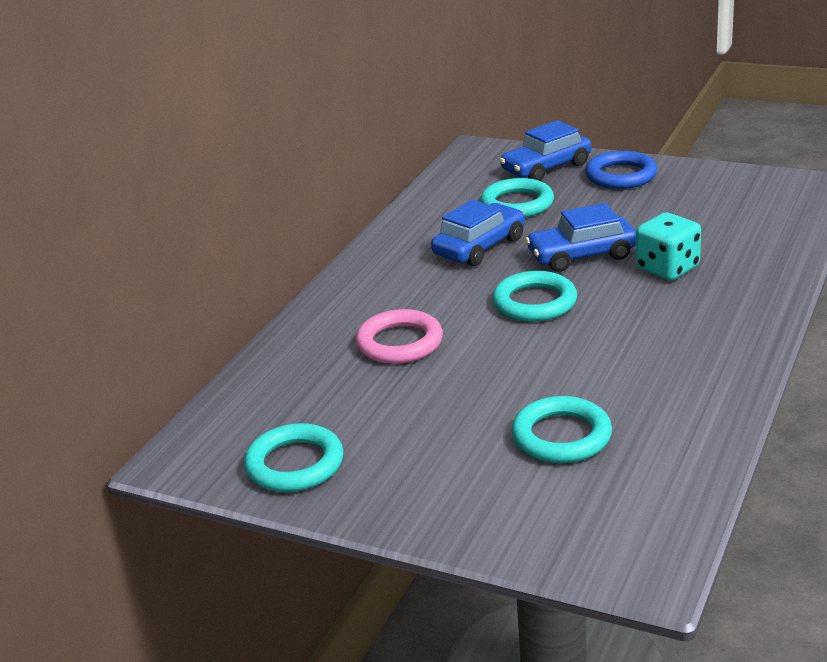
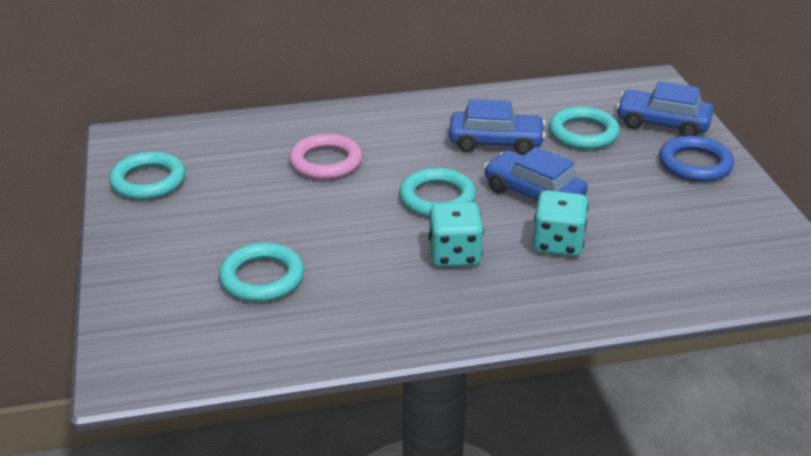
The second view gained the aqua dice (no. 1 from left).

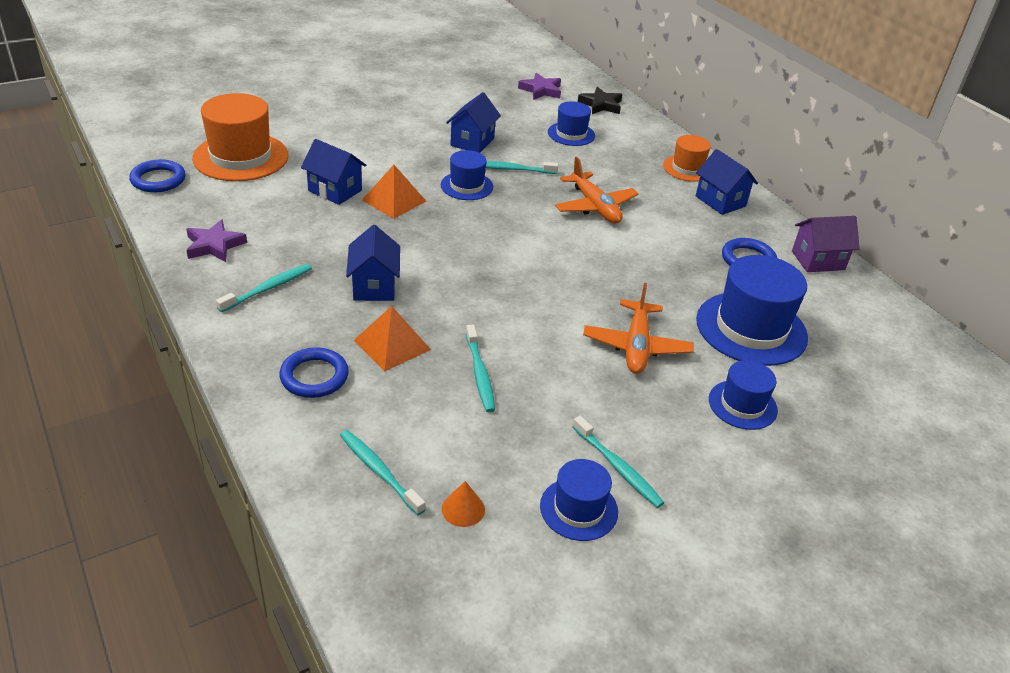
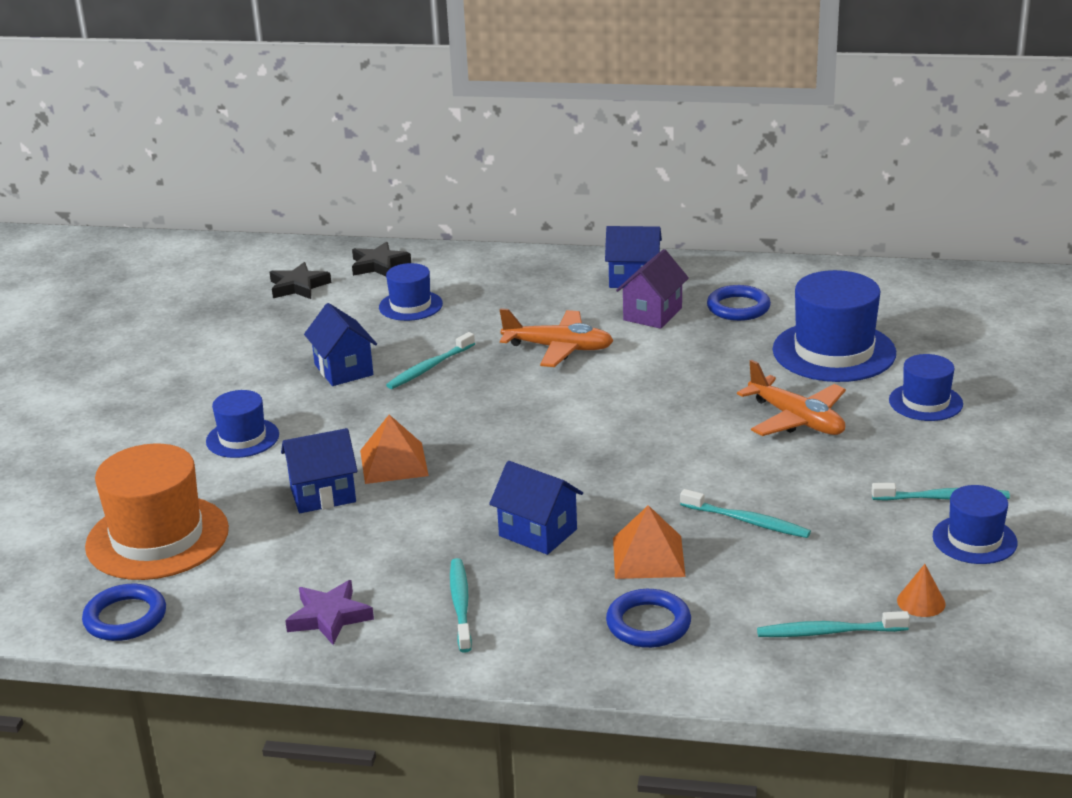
What was the purple star (no. 2 from left) turned into the ebony star (no. 1 from left). The second view lost the orange top hat (no. 2 from left). The cobalt top hat (no. 1 from left) ended up elsewhere. The purple cottage ended up elsewhere.

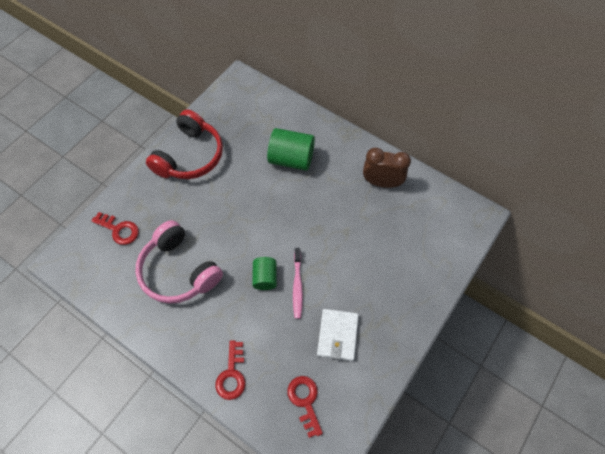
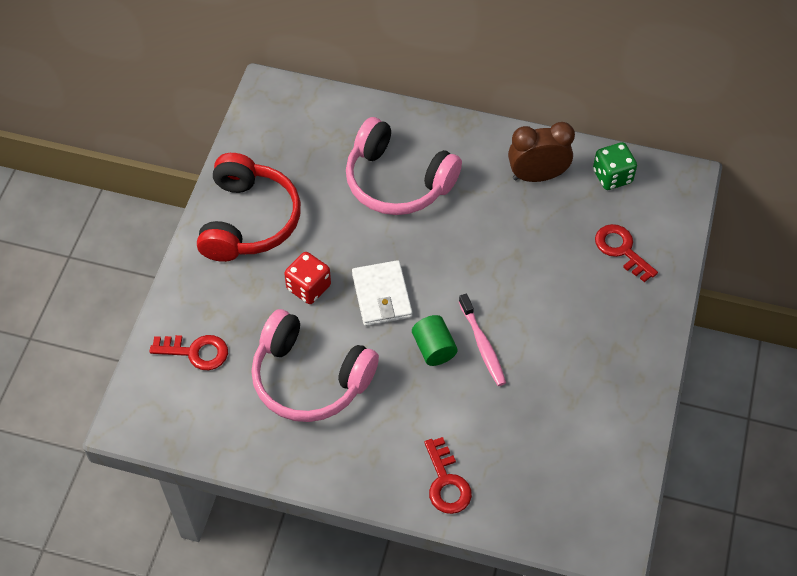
Where the green cylinder (no. 2 from left) stood, the rose-pink over-ear headphones (no. 2 from left) came to stand. The white card wallet ended up elsewhere. The scarlet door key (no. 3 from left) ended up elsewhere. The second view gained the green dice. The second view gained the scarlet dice.

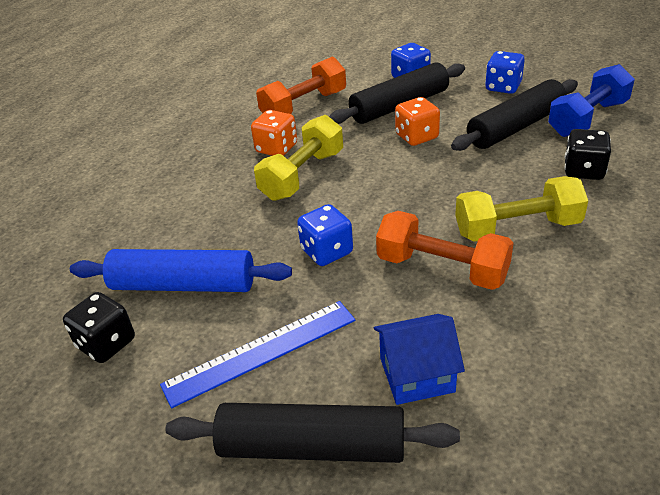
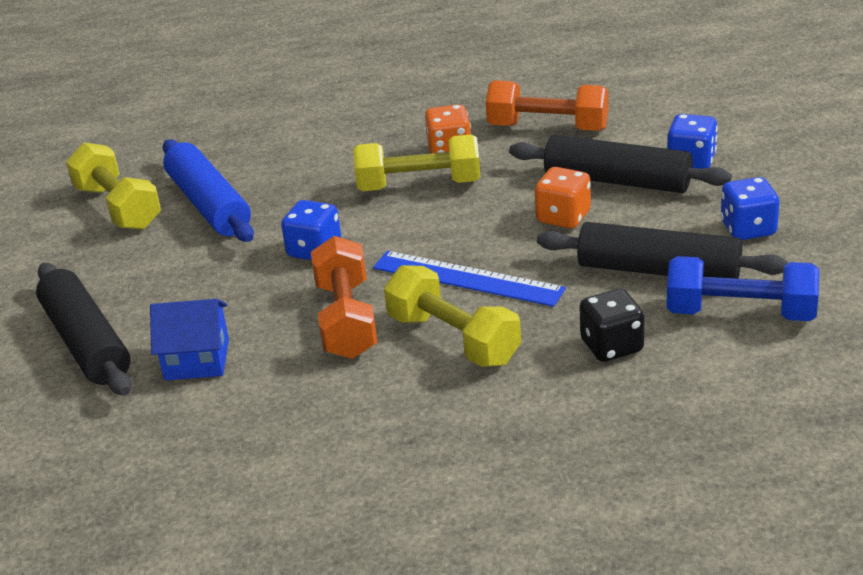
Where the ebony dice (no. 1 from left) stood, the bright yellow dumbbell (no. 1 from left) came to stand. The cobalt measuring stick ended up elsewhere. The cobalt cottage ended up facing another way, 45 degrees counterclockwise from before.

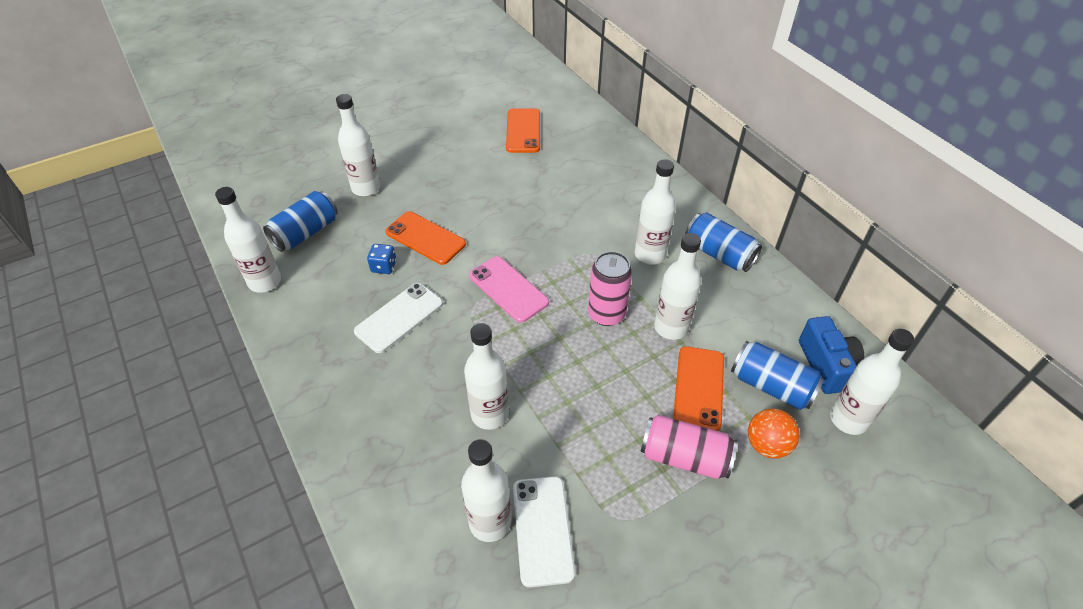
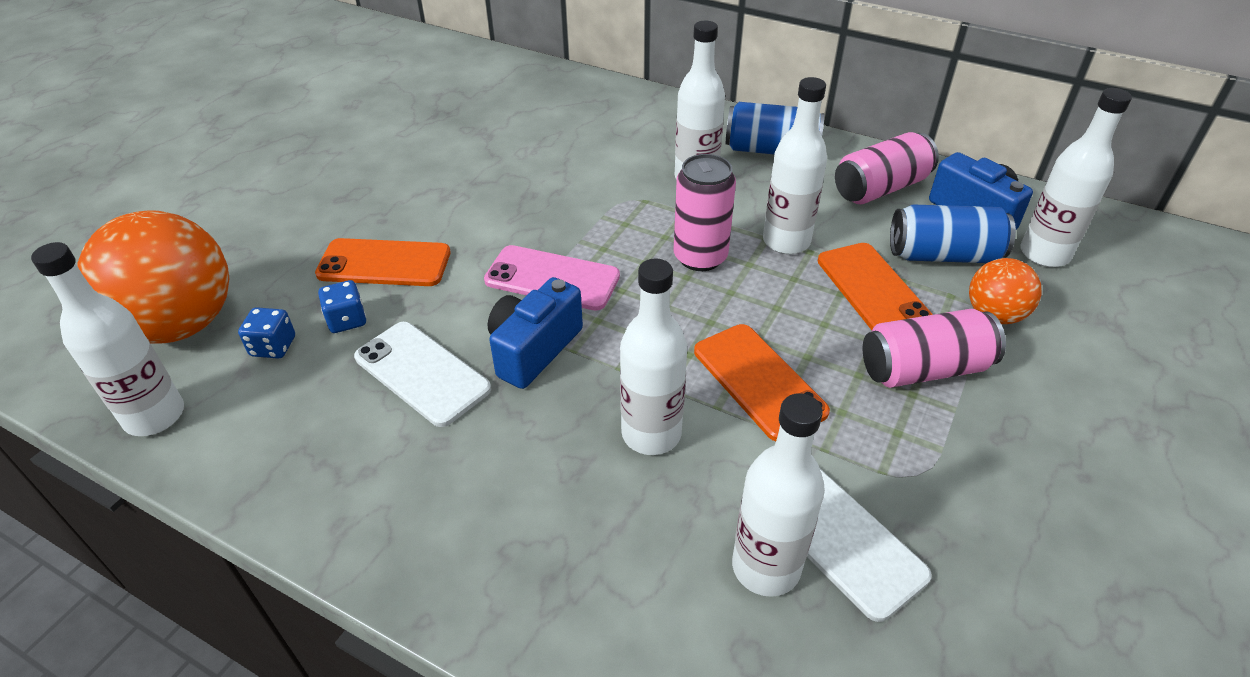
The second view lost the white bottle (no. 2 from left). The orange smartphone (no. 2 from left) ended up elsewhere. Where the cobalt can (no. 1 from left) stood, the orange play ball (no. 1 from left) came to stand. The white smartphone (no. 1 from left) ended up facing another way, 60 degrees counterclockwise from before. The second view gained the rose-pink can (no. 2 from left). The second view gained the cobalt photo camera (no. 1 from left). The second view gained the cobalt dice (no. 1 from left).

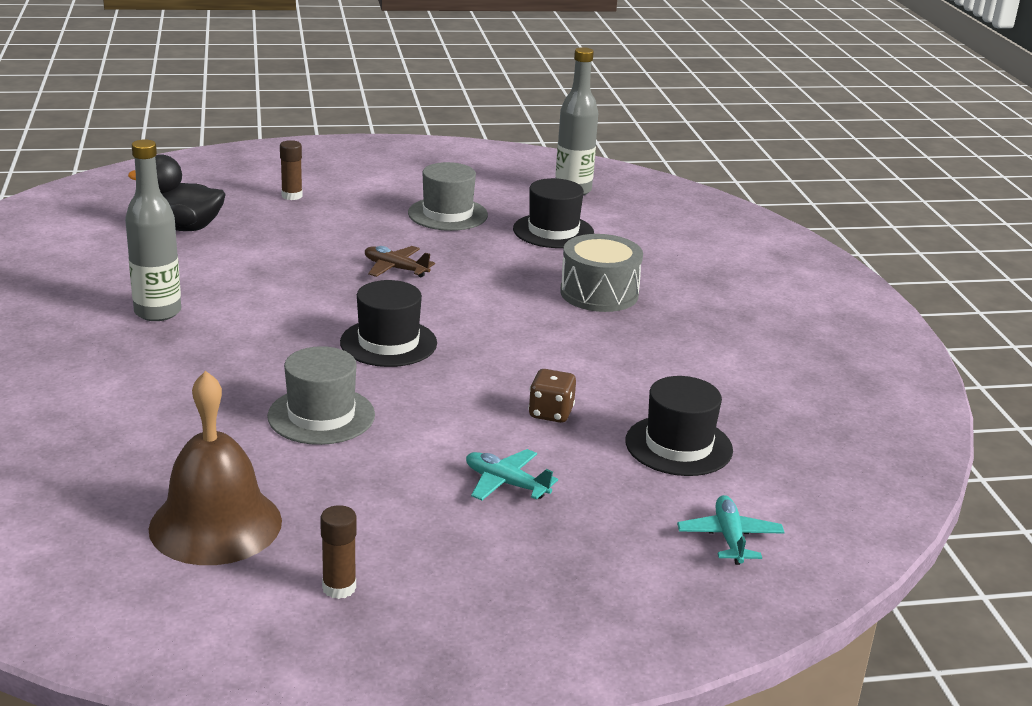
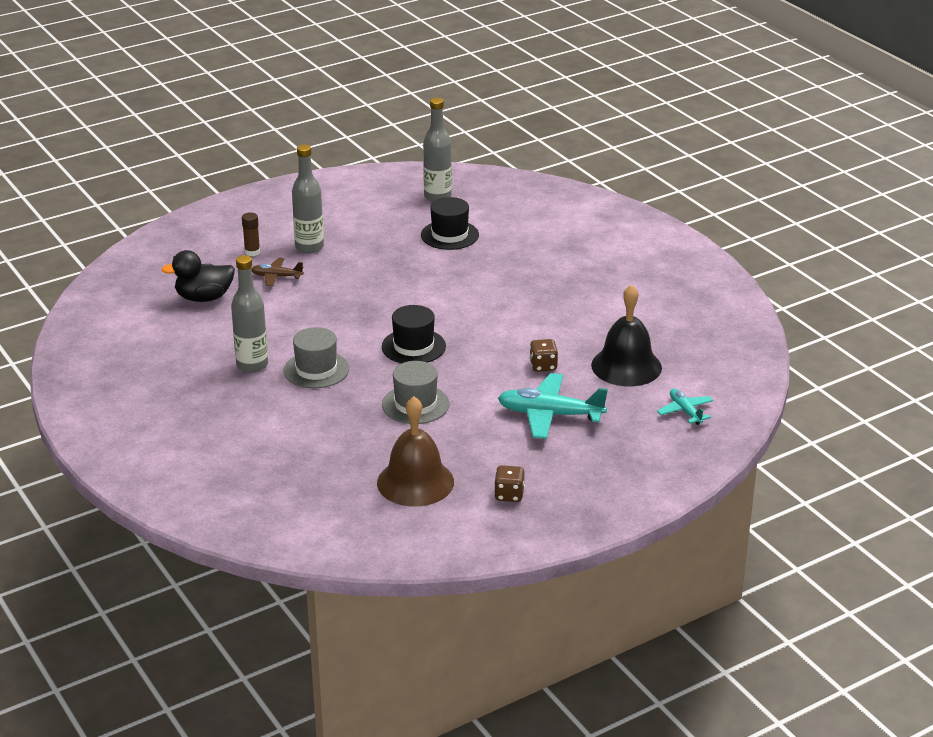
The ash-grey top hat (no. 2 from left in the first image) ended up elsewhere. The second view lost the ash-grey snare drum. The brown toy plane ended up elsewhere. Where the ebony top hat (no. 3 from left) stood, the ebony hand bell came to stand. The size of the aqua toy plane (no. 1 from left) changed by a factor of 1.82. Where the brown glue (no. 2 from left) stood, the brown dice (no. 1 from left) came to stand. The second view gained the ash-grey bottle (no. 2 from left).

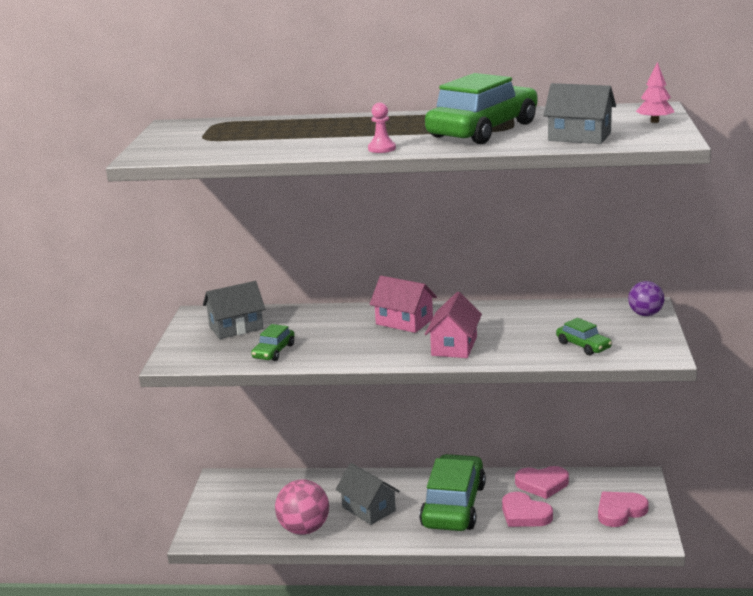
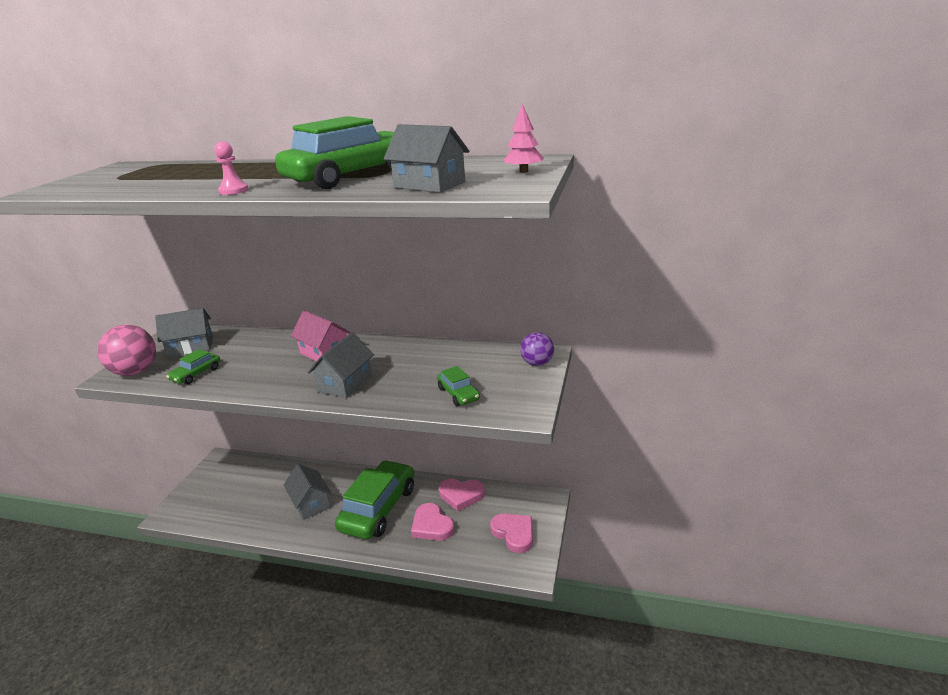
What was the rose-pink cottage (no. 2 from left) turned into the ash-grey cottage (no. 3 from left). The rose-pink play ball ended up elsewhere. The rose-pink heart (no. 3 from left) ended up facing another way, 75 degrees clockwise from before.

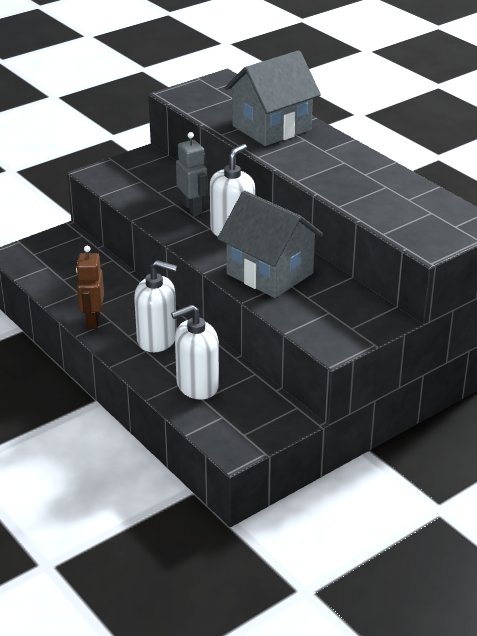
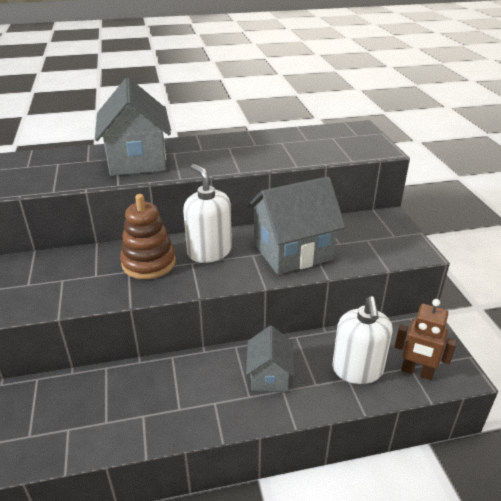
Where the ash-grey robot stood, the brown stacking rings came to stand. The brown robot ended up elsewhere. Where the white pump bottle (no. 1 from left) stood, the ash-grey cottage (no. 2 from left) came to stand.

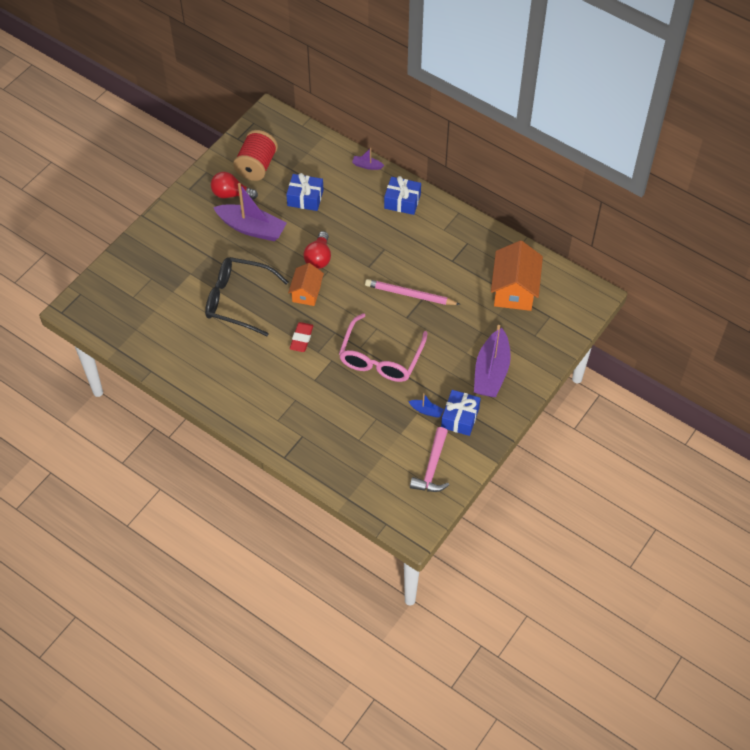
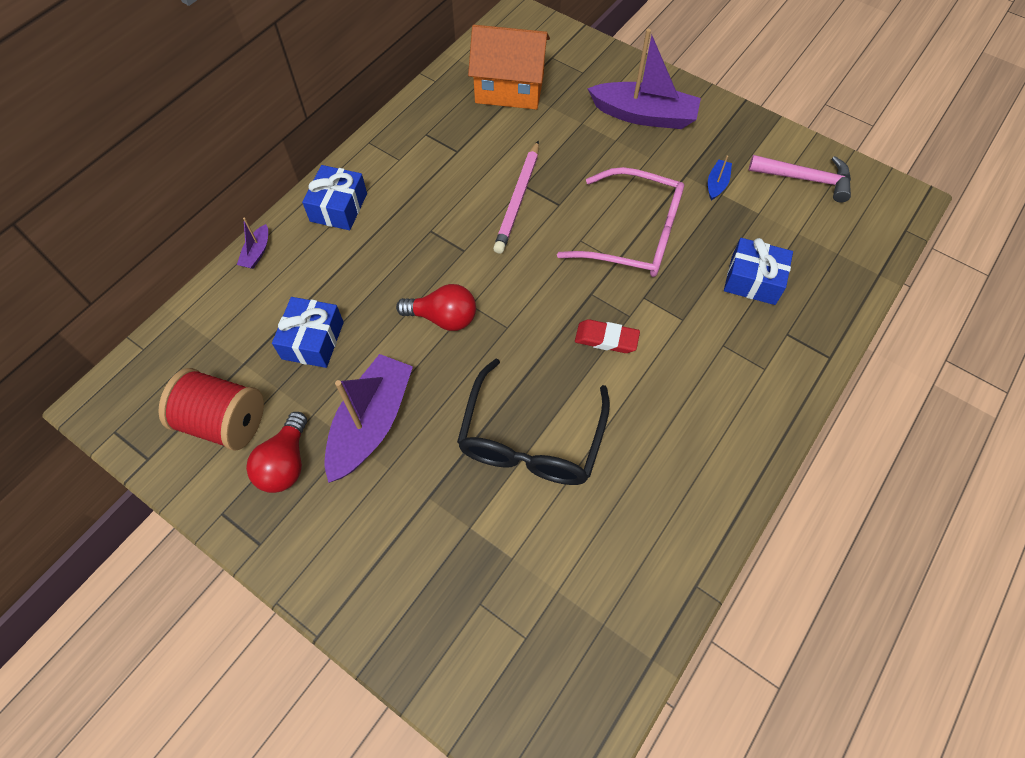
The second view lost the orange cottage (no. 1 from left). The cobalt gift (no. 3 from left) ended up elsewhere.

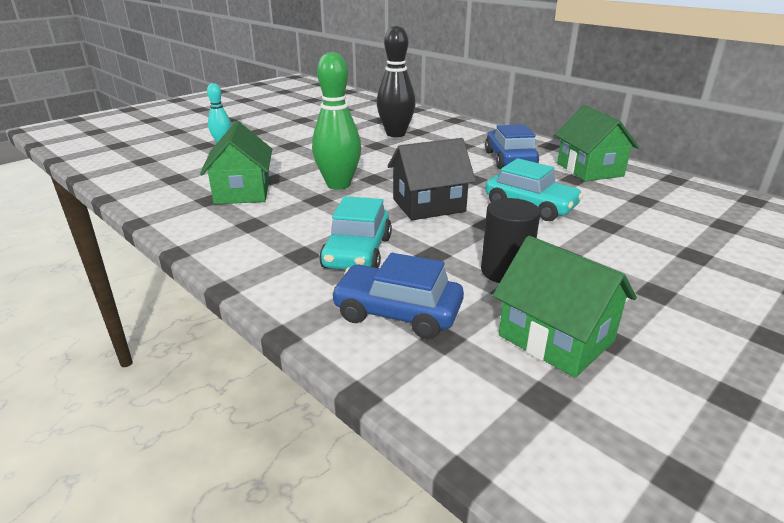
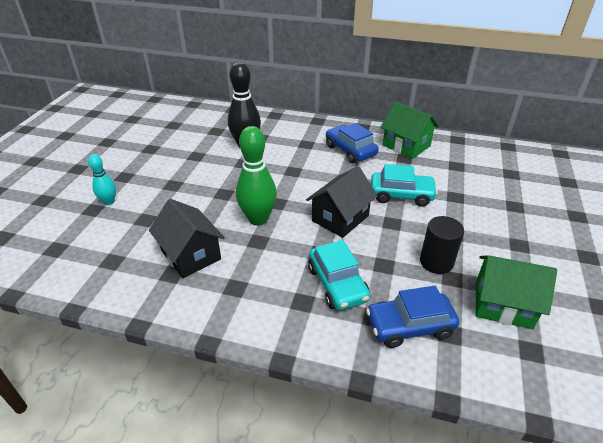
What was the green cottage (no. 1 from left) turned into the ebony cottage (no. 1 from left).

